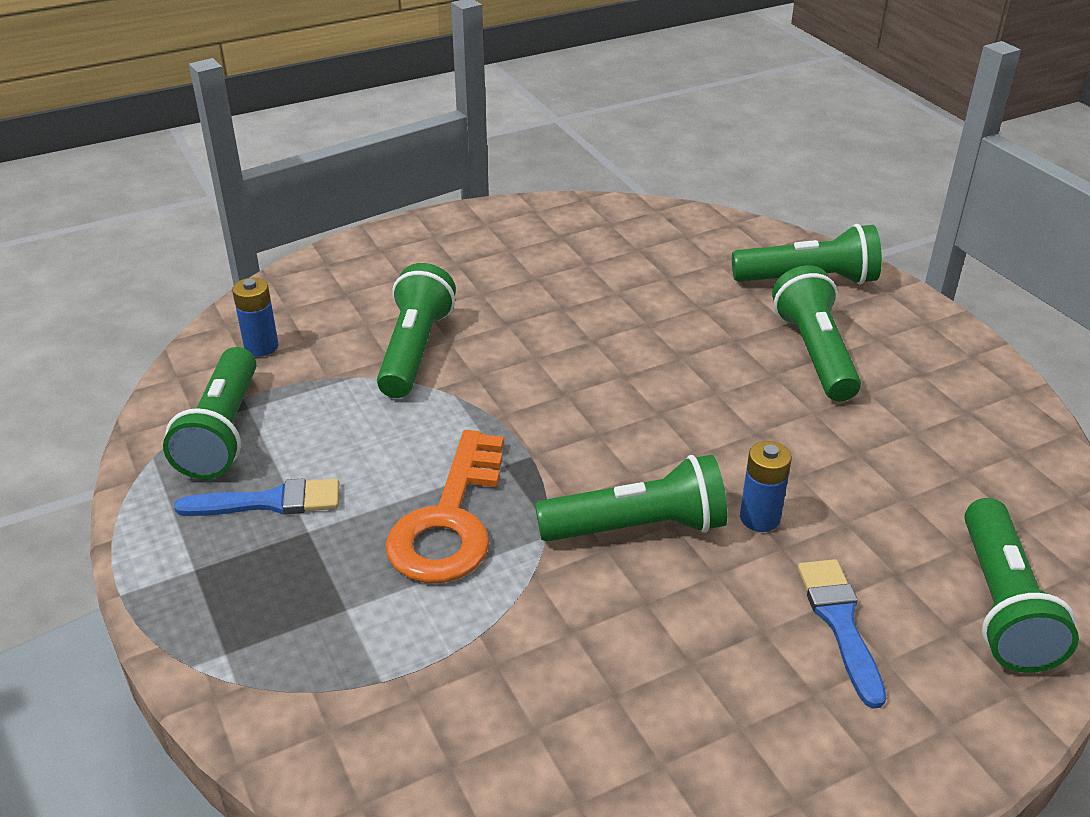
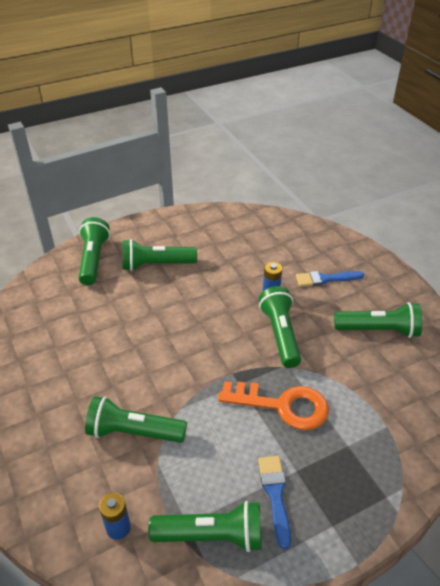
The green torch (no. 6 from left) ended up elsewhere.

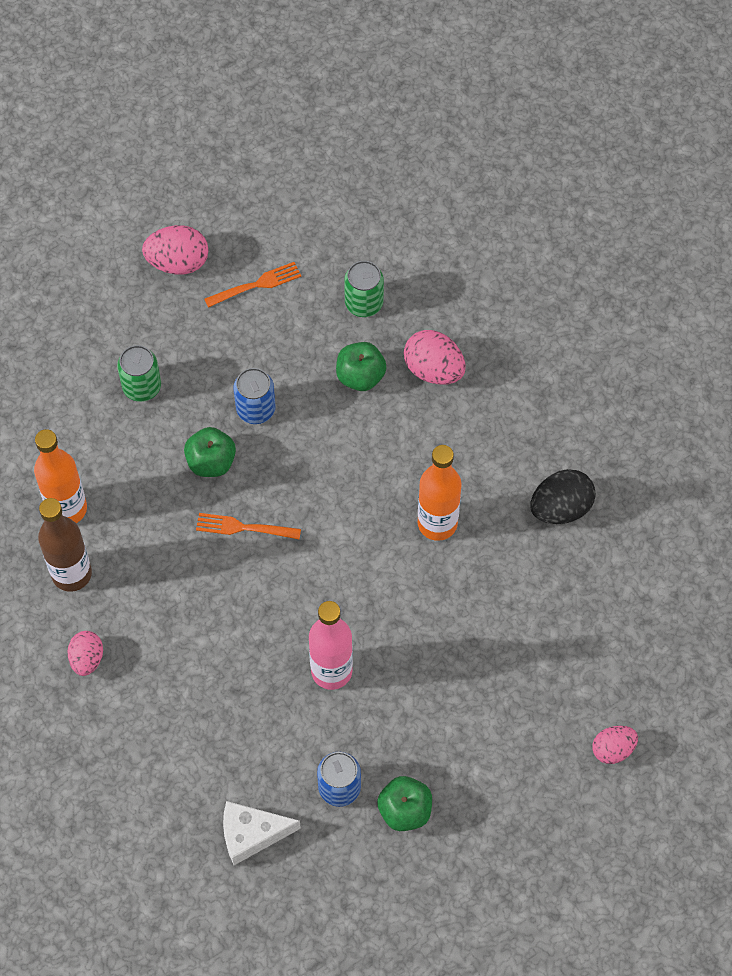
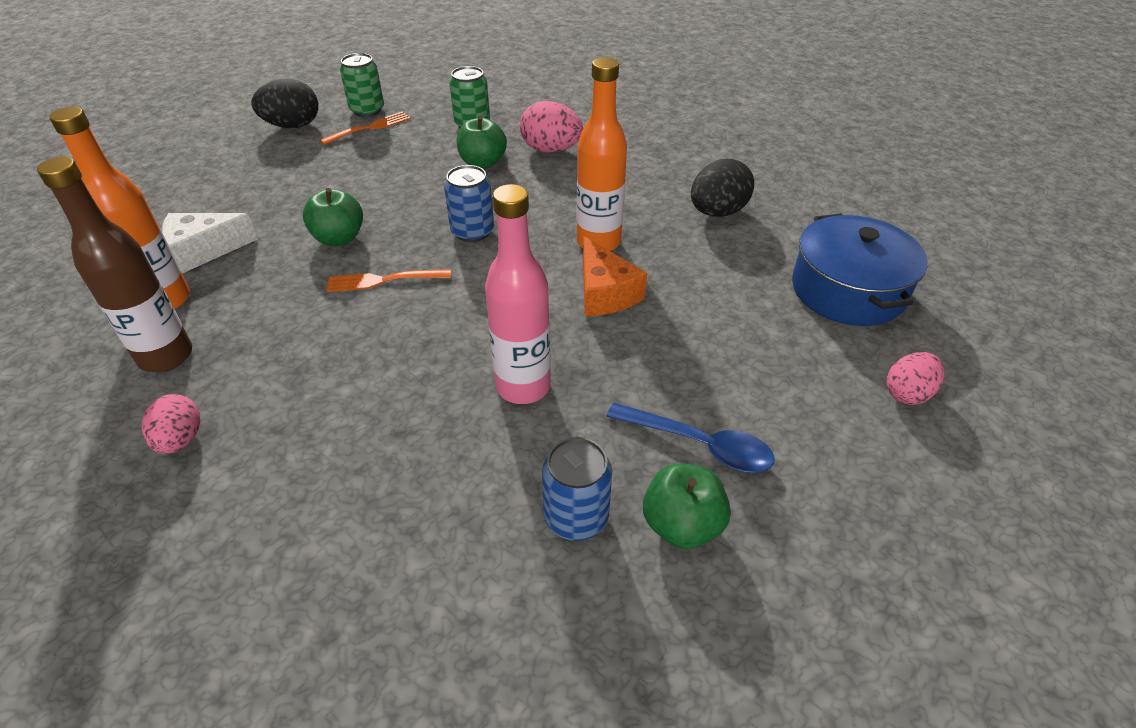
What was the rose-pink toy egg (no. 2 from left) turned into the ebony toy egg (no. 1 from left). The green can (no. 1 from left) ended up elsewhere. The cobalt can (no. 1 from left) ended up elsewhere. The white cheese wedge ended up elsewhere. The second view gained the cobalt stockpot. The second view gained the orange cheese wedge. The second view gained the cobalt spoon.

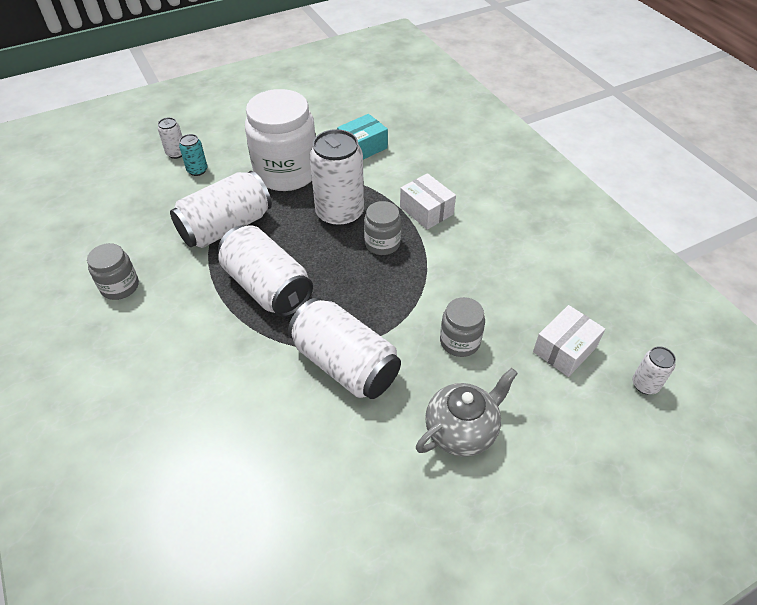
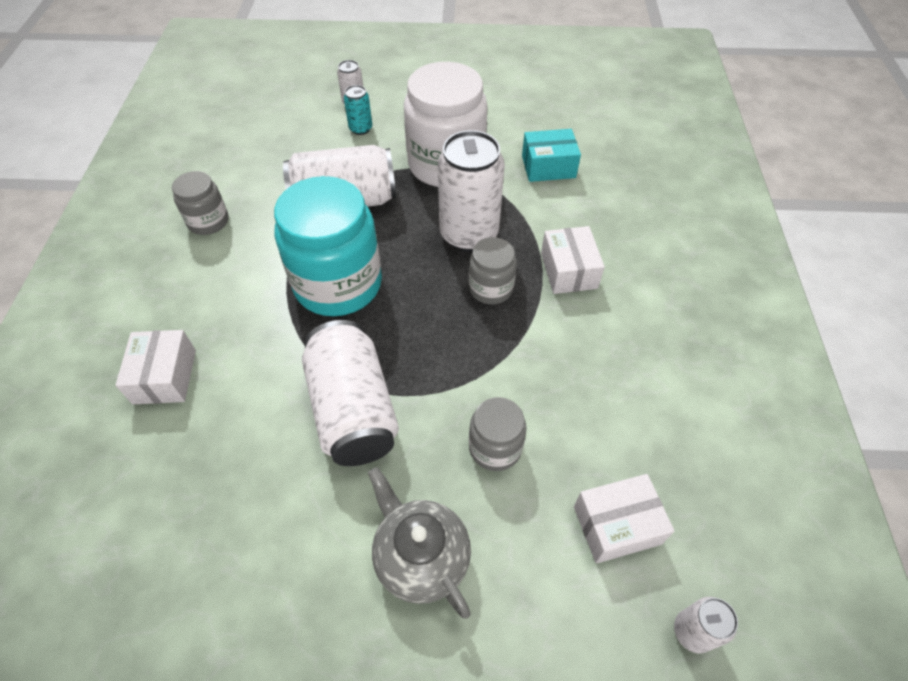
Where the white can (no. 3 from left) stood, the aqua preserve jar came to stand. The ash-grey tea pot ended up facing another way, 120 degrees counterclockwise from before. The second view gained the white parcel (no. 1 from left).

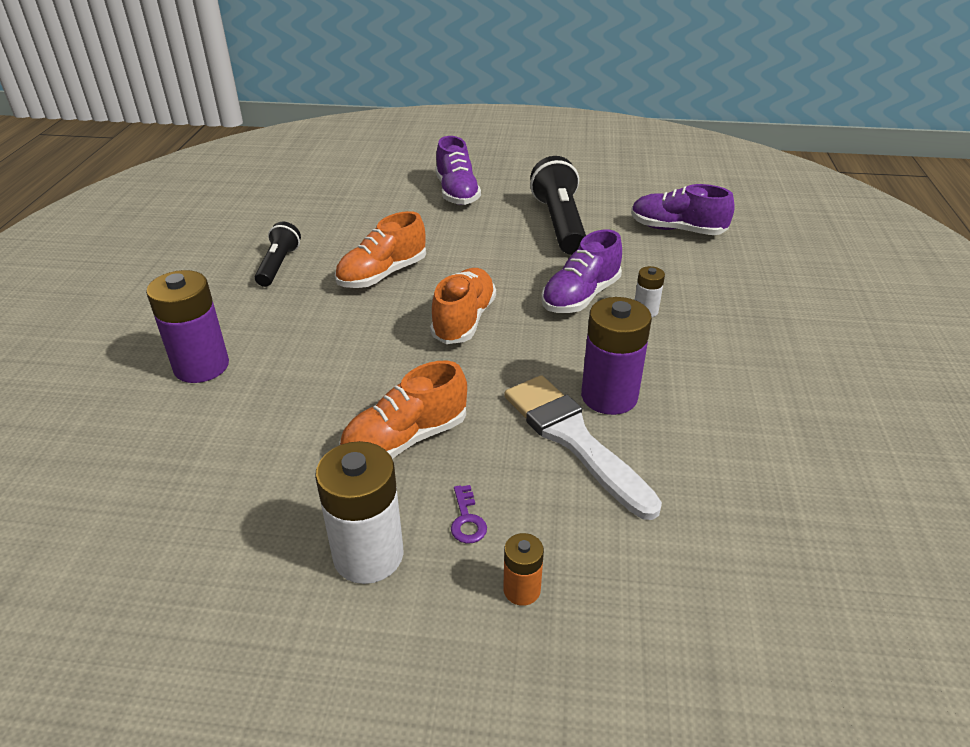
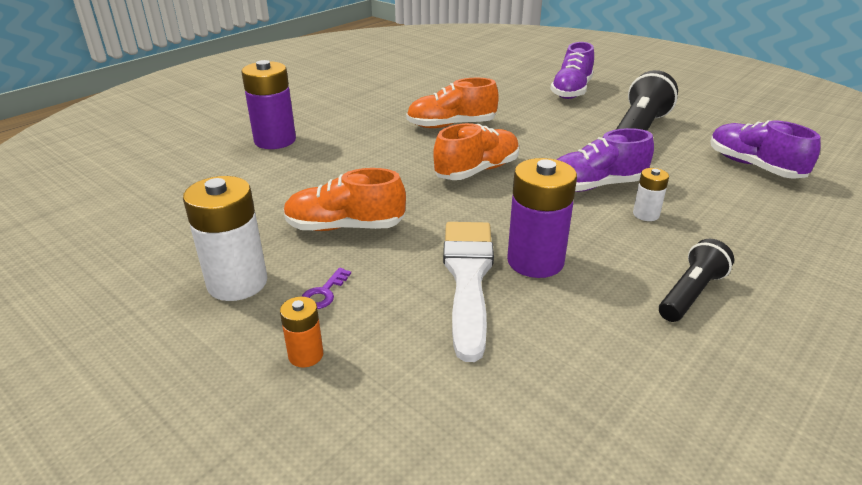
The ebony torch (no. 1 from left in the first image) ended up elsewhere.

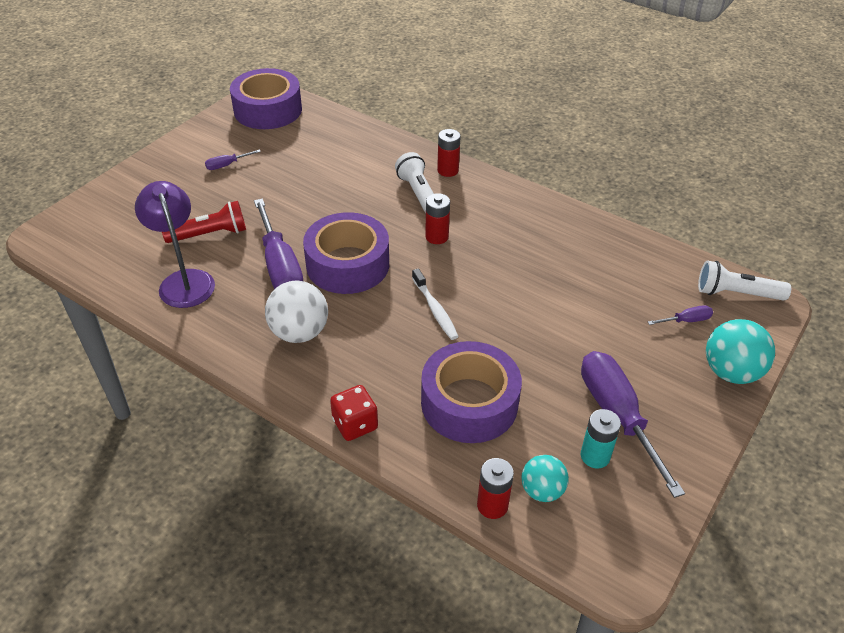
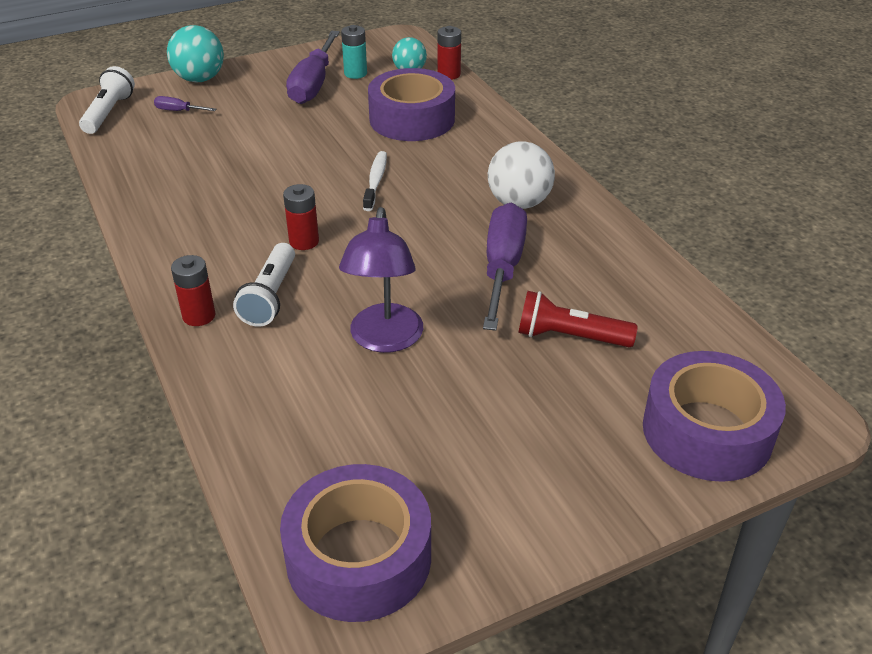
The second view lost the purple flat screwdriver (no. 1 from left). The purple desk lamp ended up elsewhere. The purple roll of tape (no. 2 from left in the first image) ended up elsewhere. The white torch (no. 2 from left in the first image) ended up facing another way, 120 degrees counterclockwise from before. The second view lost the scarlet dice.

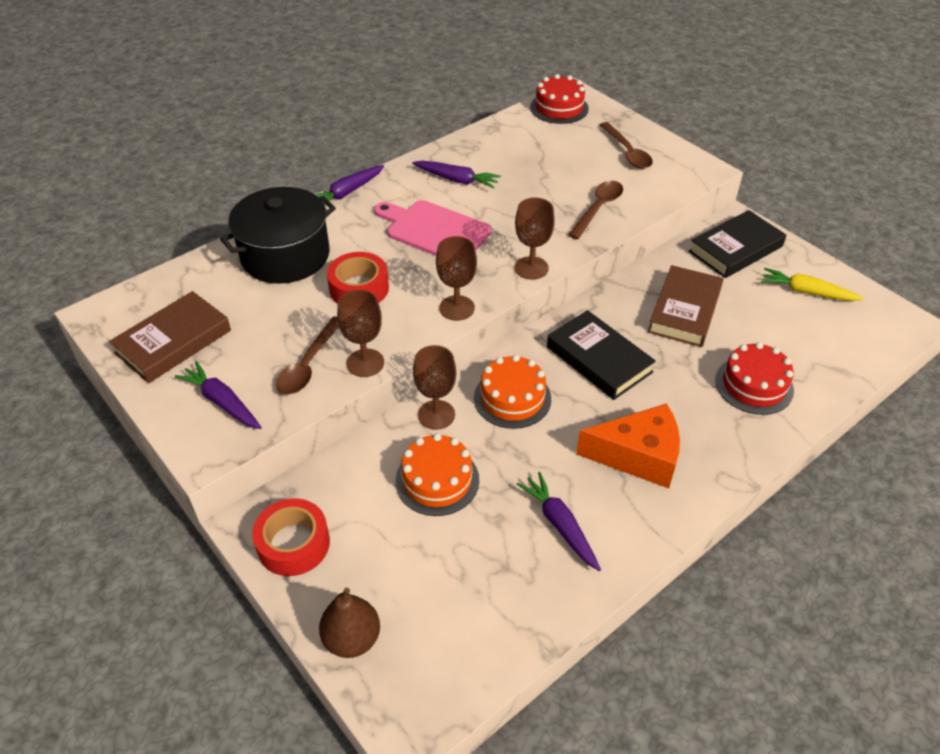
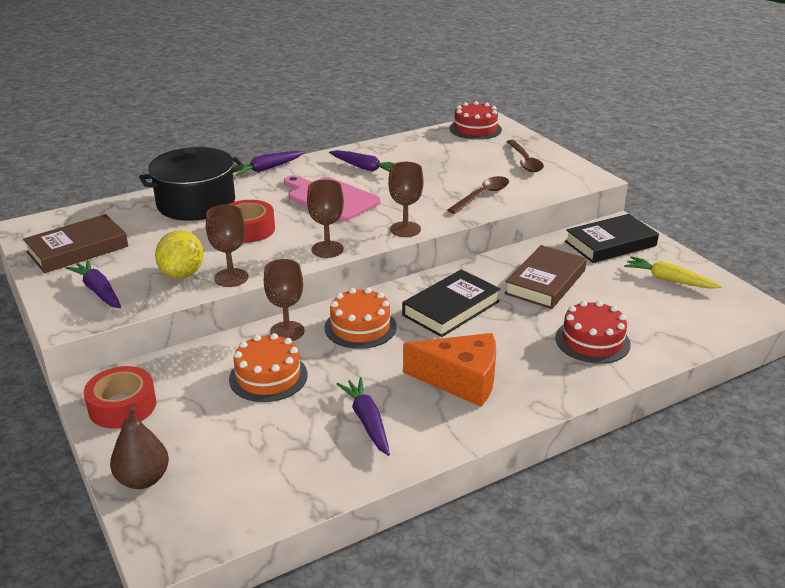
The ebony book (no. 1 from left) ended up facing another way, 75 degrees clockwise from before. Where the brown spoon (no. 1 from left) stood, the bright yellow citrus fruit came to stand.

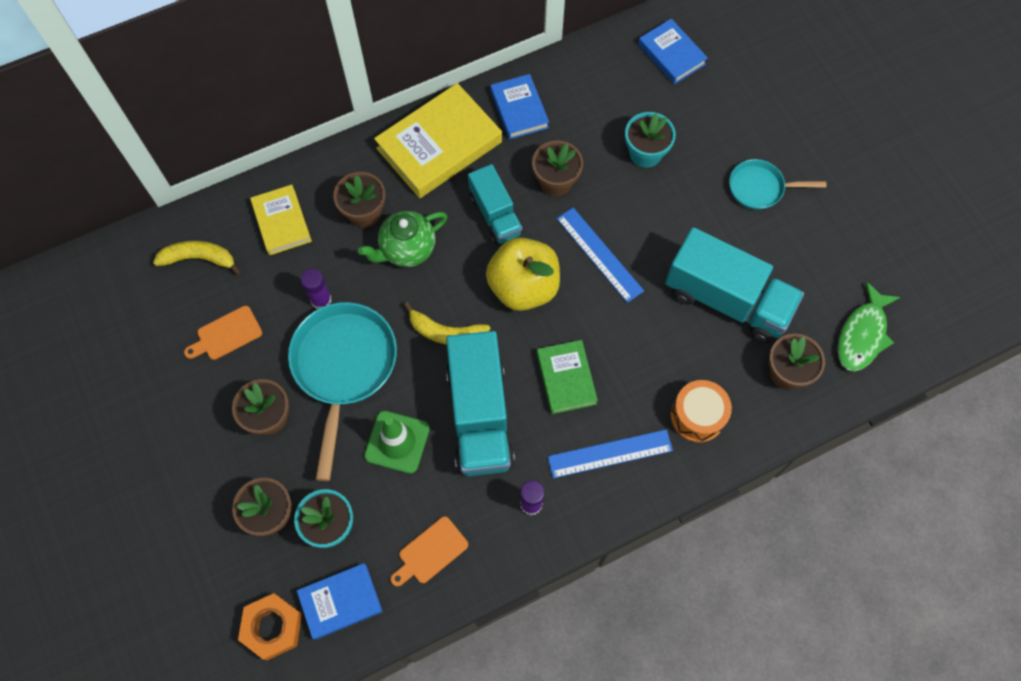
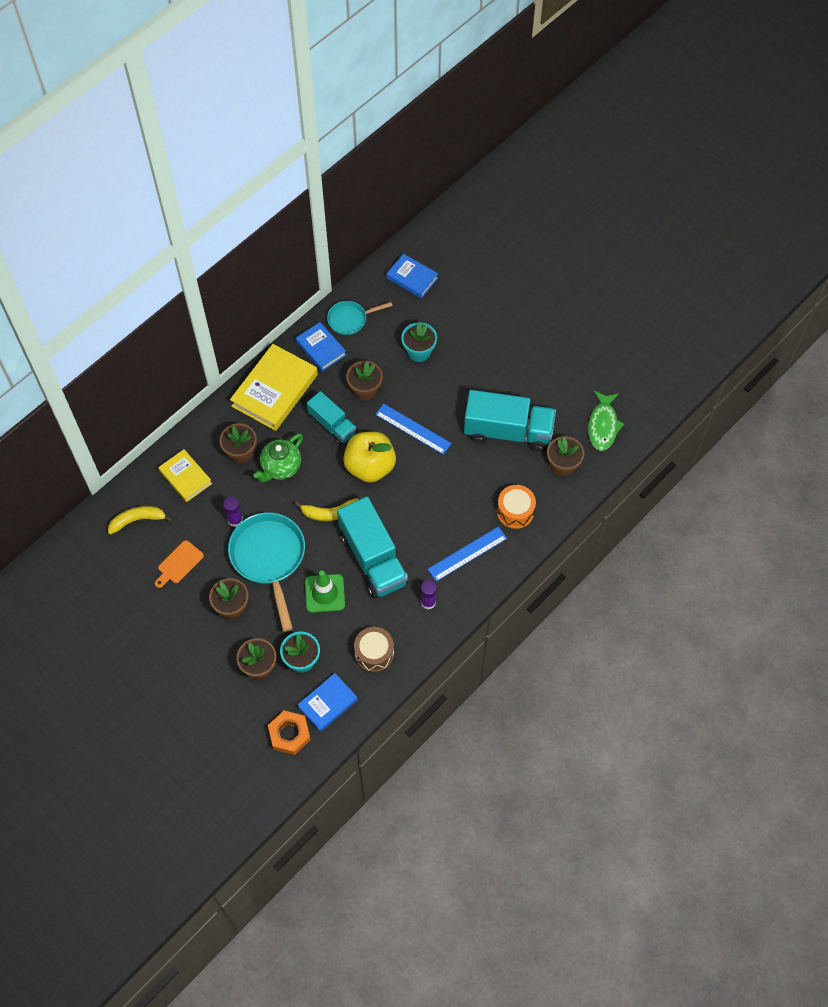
The aqua skillet (no. 2 from left) ended up elsewhere. The second view lost the green book. Where the orange chopping board (no. 2 from left) stood, the brown snare drum came to stand.

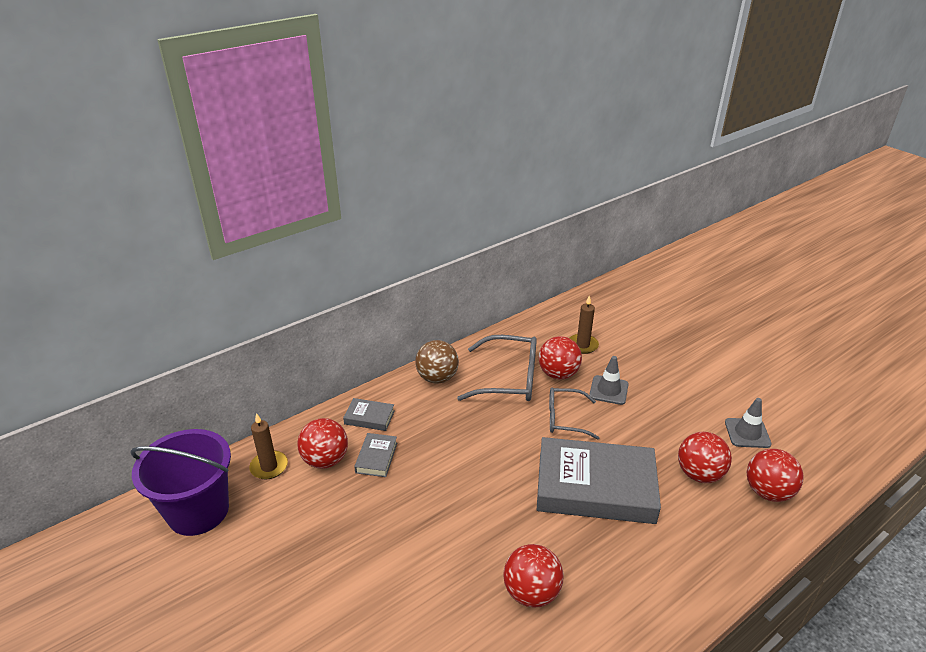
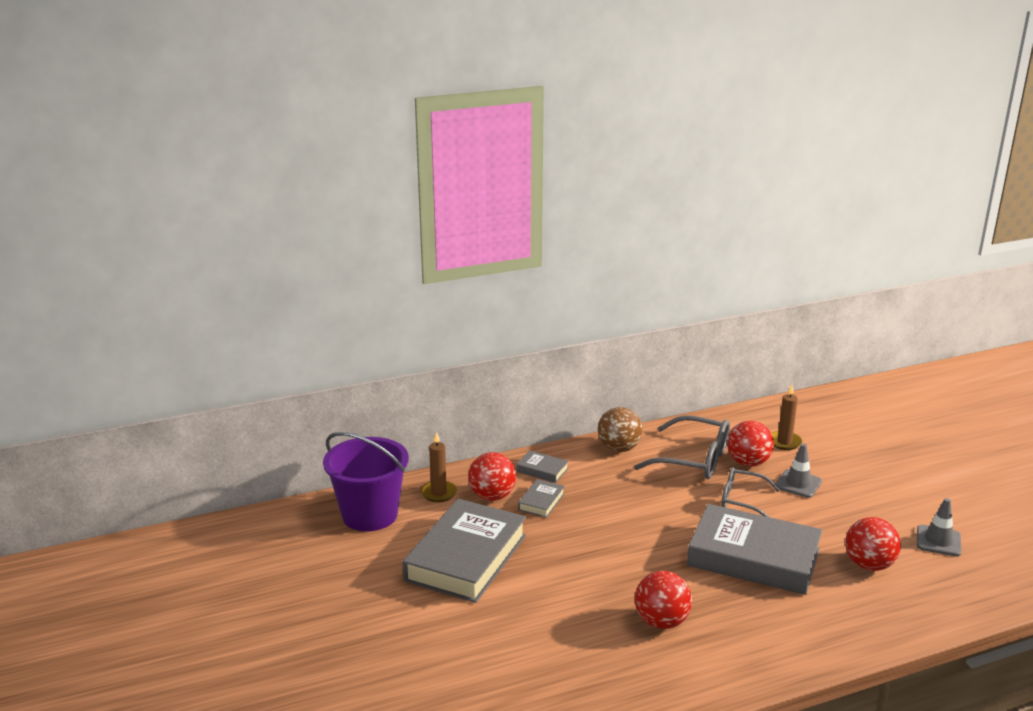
The second view lost the scarlet play ball (no. 5 from left). The second view gained the ash-grey book (no. 1 from left).

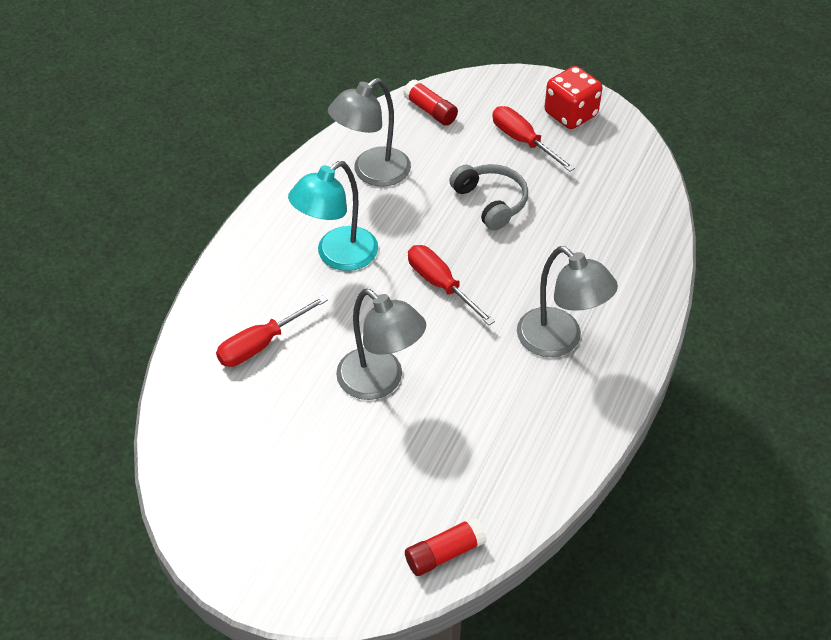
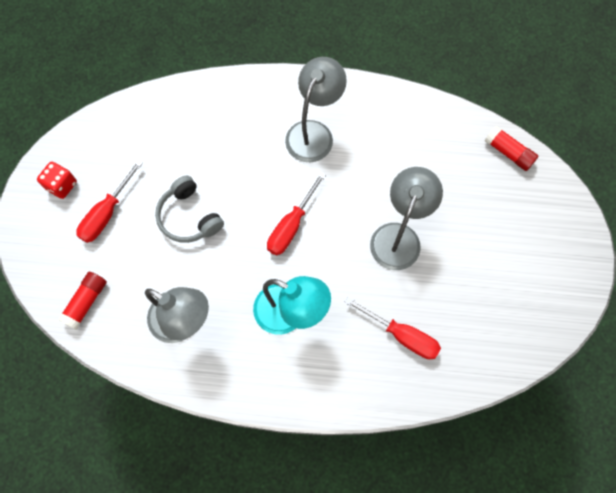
The size of the scarlet dice changed by a factor of 0.66. The ash-grey over-ear headphones ended up facing another way, 75 degrees counterclockwise from before.

